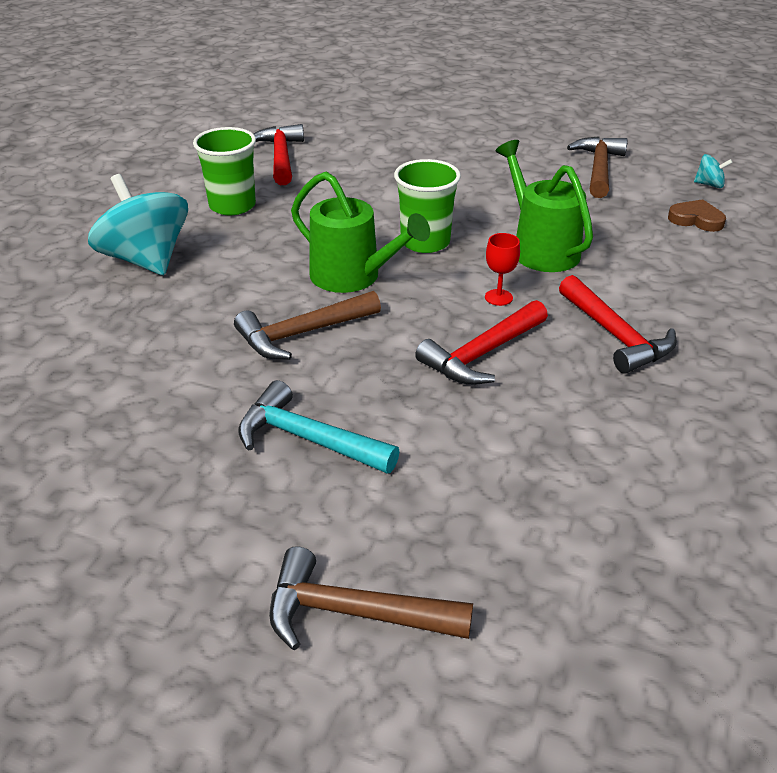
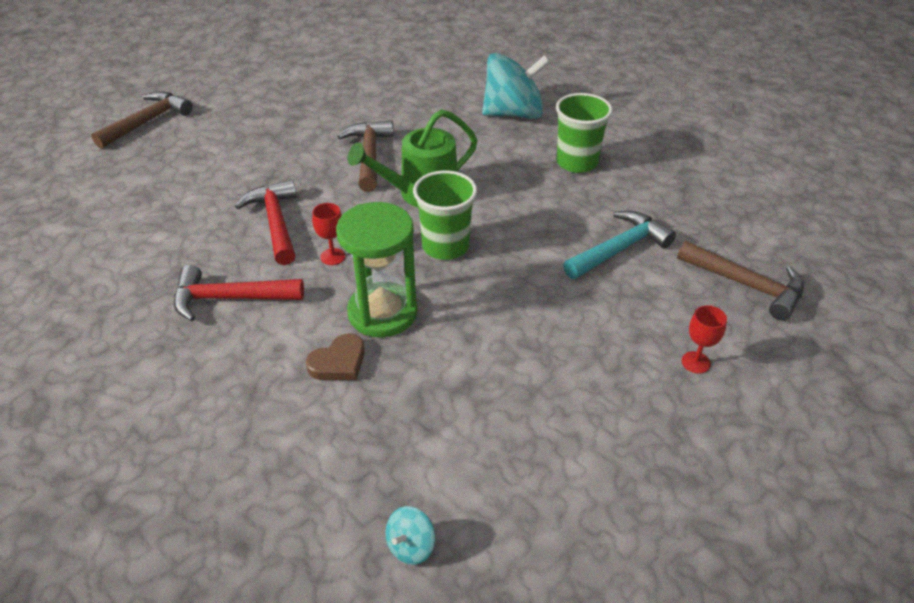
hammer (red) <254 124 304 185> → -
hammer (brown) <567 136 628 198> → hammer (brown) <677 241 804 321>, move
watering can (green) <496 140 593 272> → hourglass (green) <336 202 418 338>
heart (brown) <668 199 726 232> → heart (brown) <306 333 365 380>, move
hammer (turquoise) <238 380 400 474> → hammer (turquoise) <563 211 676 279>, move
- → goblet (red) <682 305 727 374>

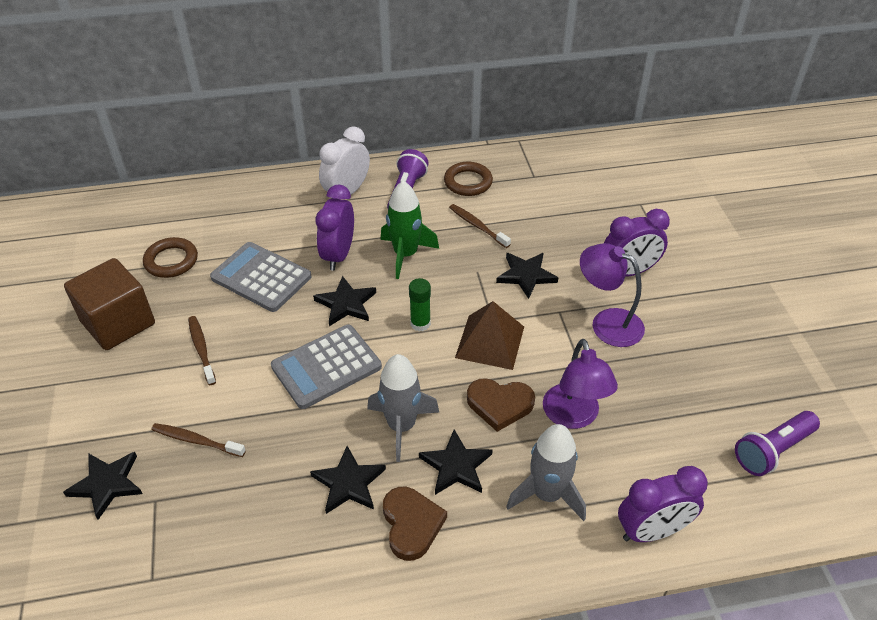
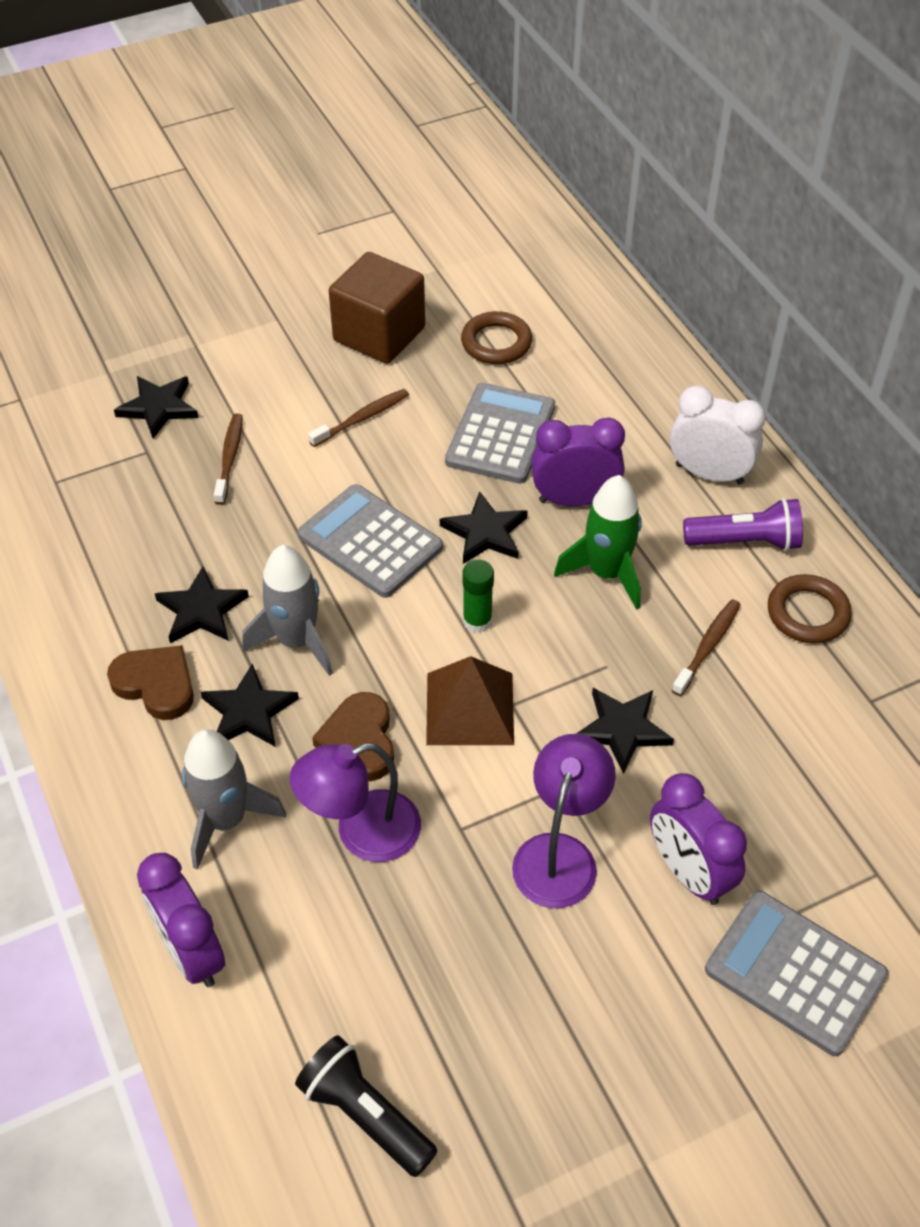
flashlight (purple) <735 411 820 476> → flashlight (black) <295 1035 438 1177>
heart (brown) <383 487 447 561> → heart (brown) <107 645 194 720>, 120 degrees counterclockwise
- → calculator (grey) <705 891 888 1056>

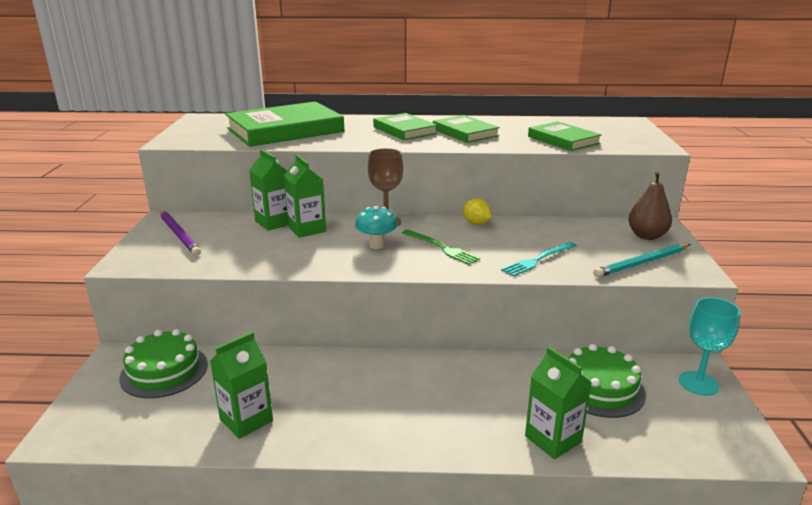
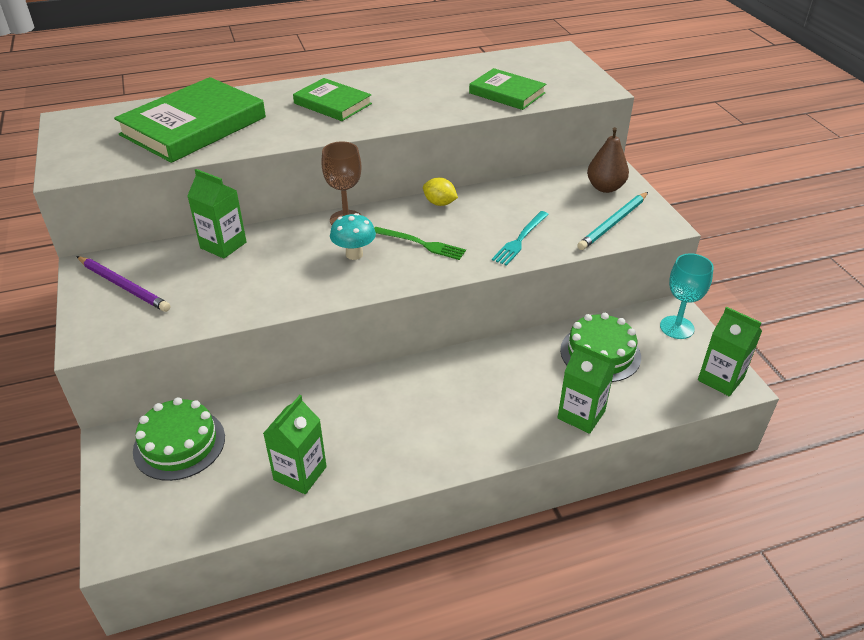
book (green) <433 115 500 143> → -
carton (green) <284 155 326 238> → carton (green) <698 306 762 396>, move

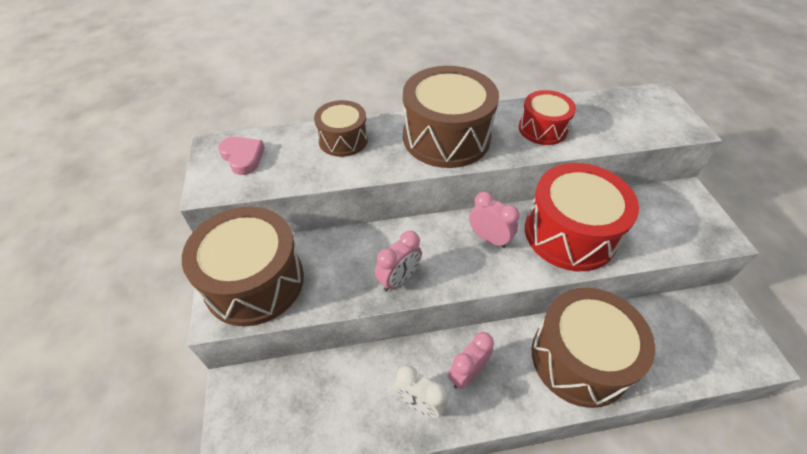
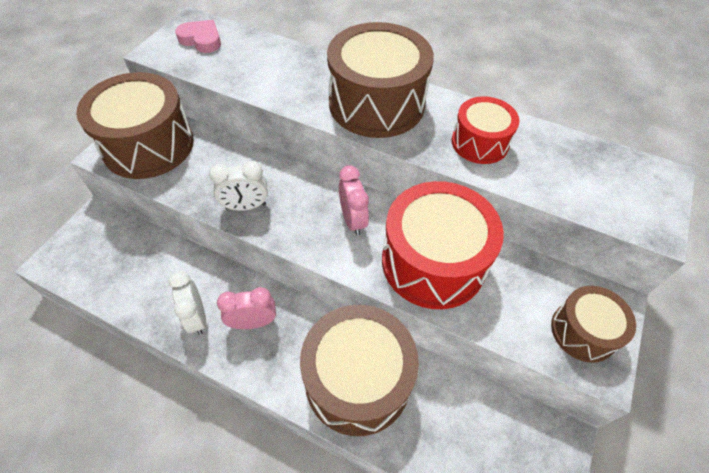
drum (brown) <314 100 368 157> → drum (brown) <551 286 636 363>, move
heart (pink) <218 137 265 175> → heart (pink) <175 20 221 53>, 60 degrees counterclockwise
clock (pink) <375 231 422 292> → clock (white) <209 161 268 211>

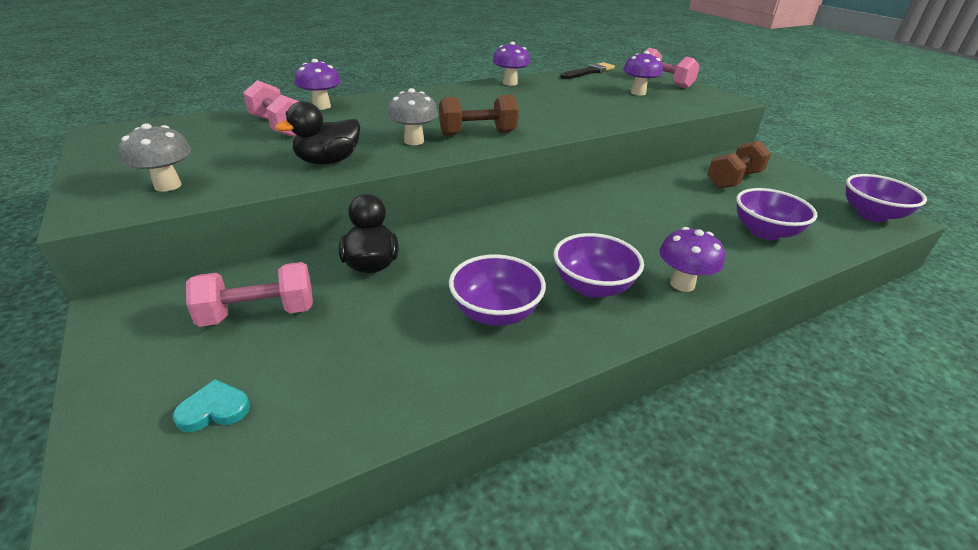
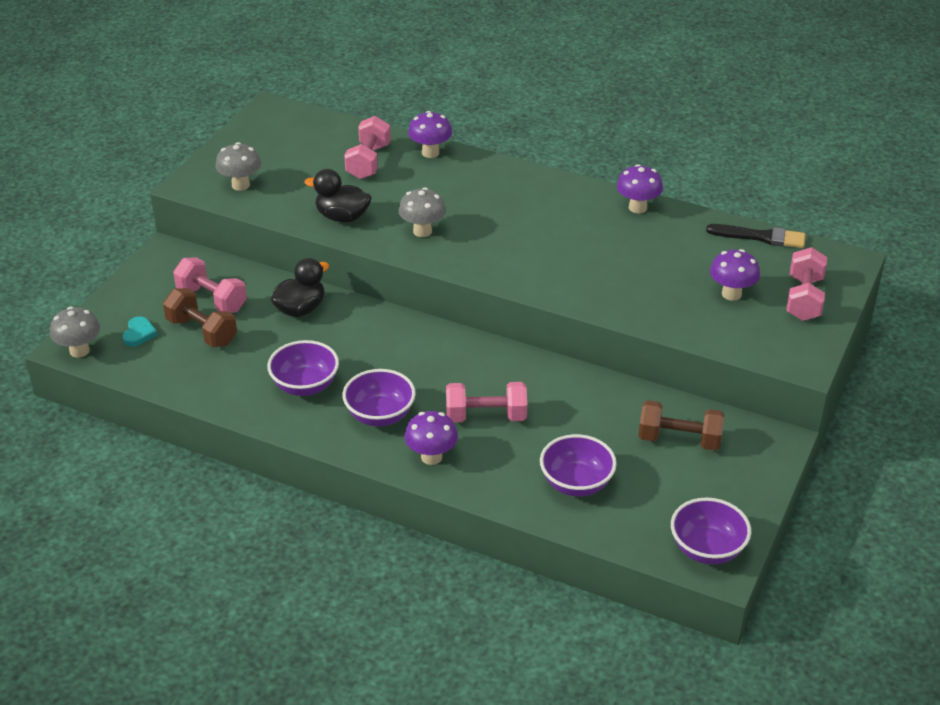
dumbbell (brown) <439 95 519 136> → dumbbell (brown) <163 288 237 347>, move
heart (turquoise) <173 379 250 432> → heart (turquoise) <123 316 157 346>, 60 degrees clockwise
- → mushroom (grey) <50 307 100 358>
- → dumbbell (pink) <446 382 527 422>

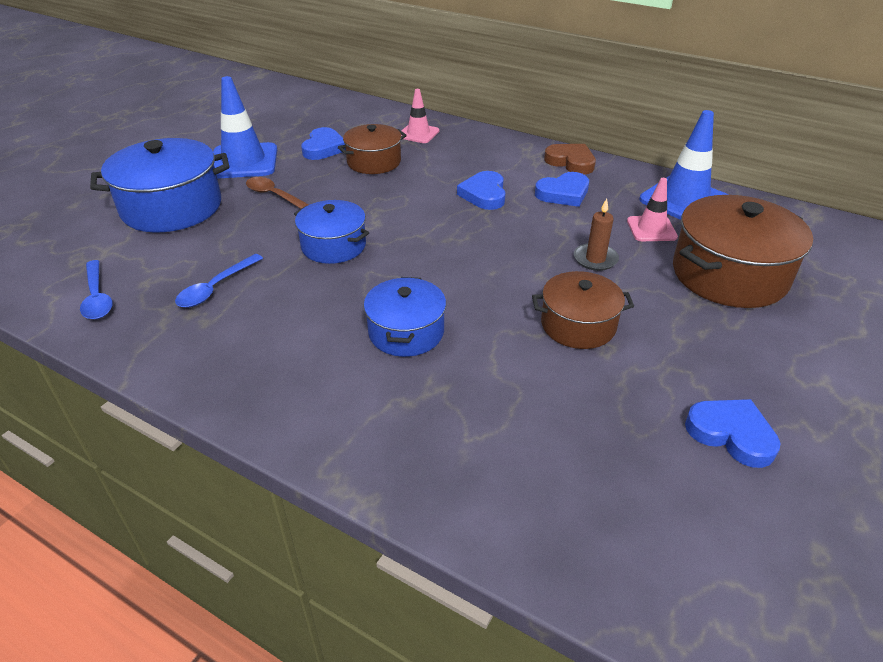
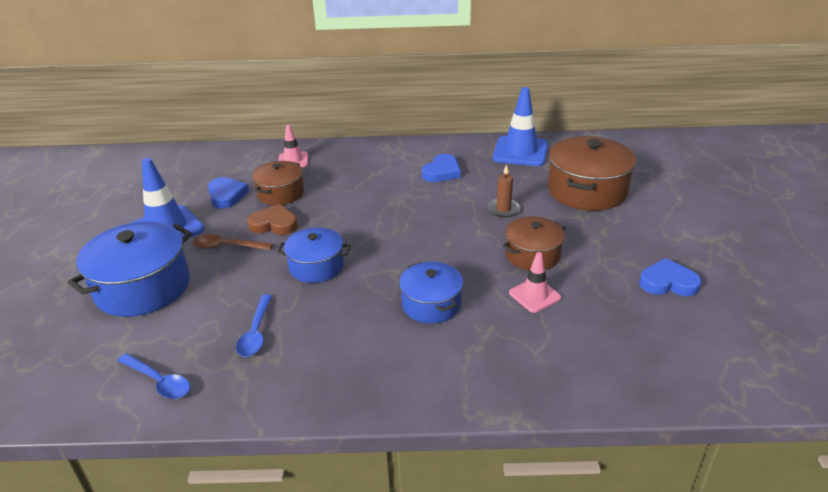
heart (brown) <544 144 596 175> → heart (brown) <247 204 298 235>, move
heart (blue) <457 171 506 210> → -
traffic cone (pink) <627 178 678 241> → traffic cone (pink) <509 252 561 313>, move

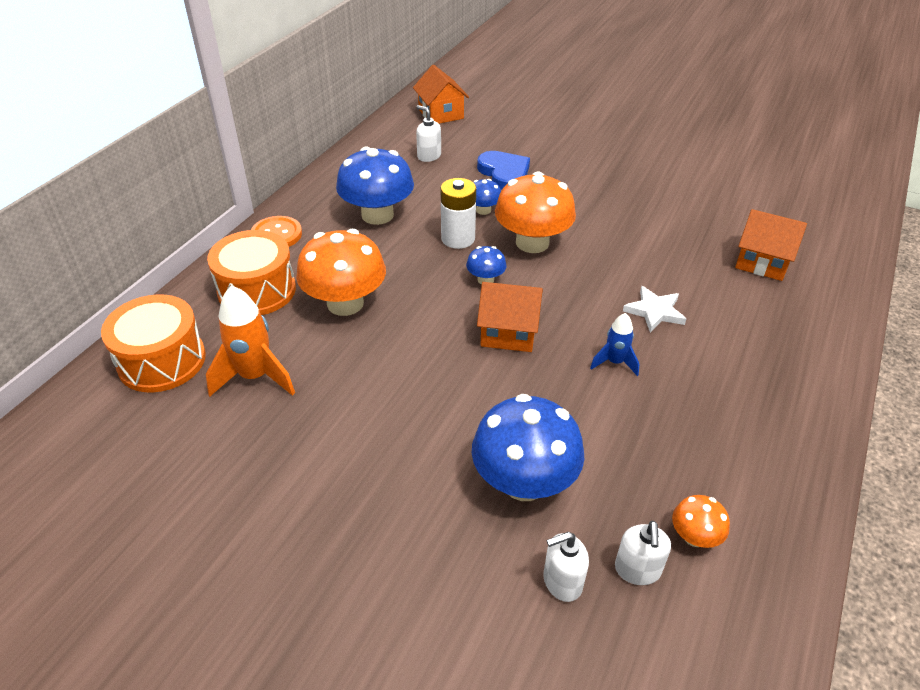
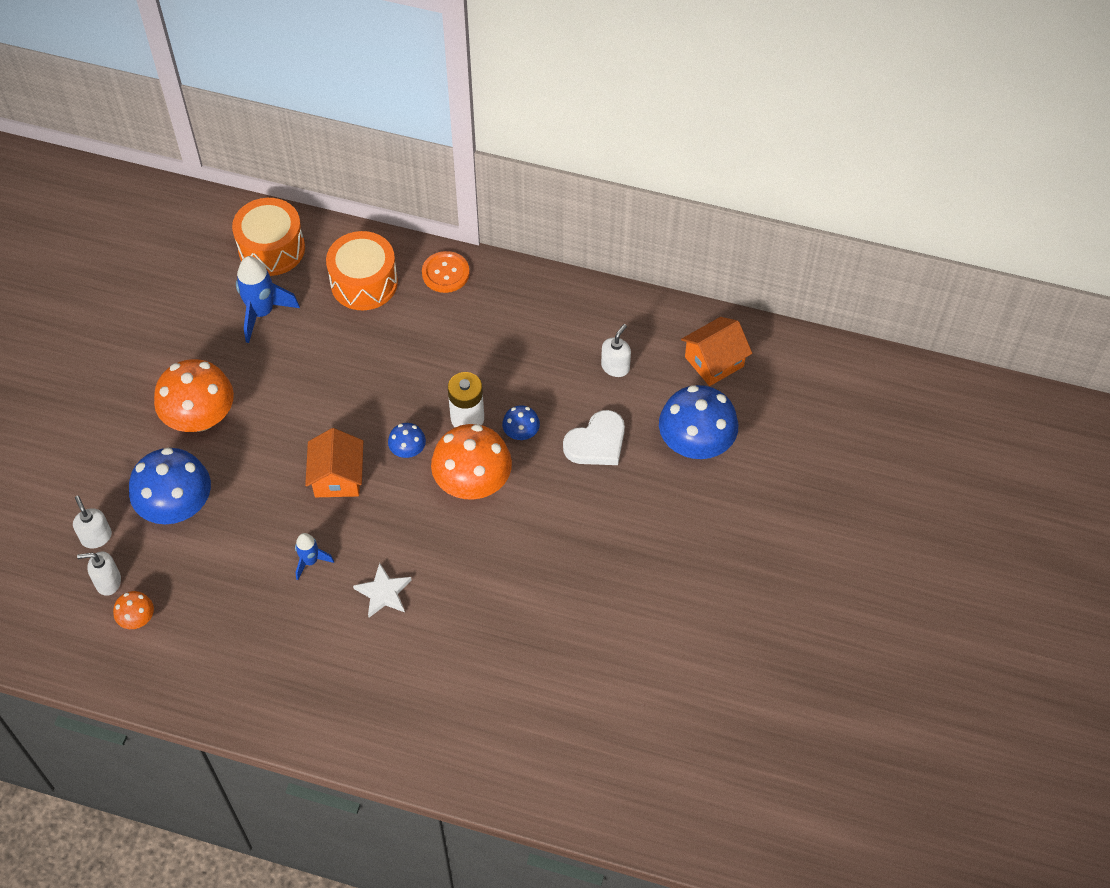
mushroom (blue) <336 147 414 225> → mushroom (blue) <659 385 738 459>, move
heart (blue) <477 151 530 190> → heart (white) <563 410 625 465>
house (orange) <735 209 807 281> → -
mushroom (orange) <296 229 386 316> → mushroom (orange) <154 359 234 432>, move
rocket (orange) <206 285 295 397> → rocket (blue) <236 256 300 343>

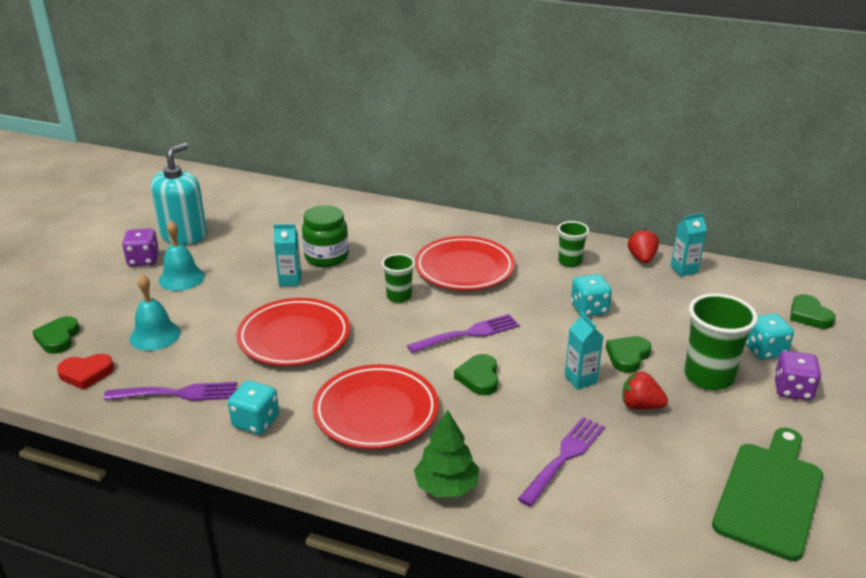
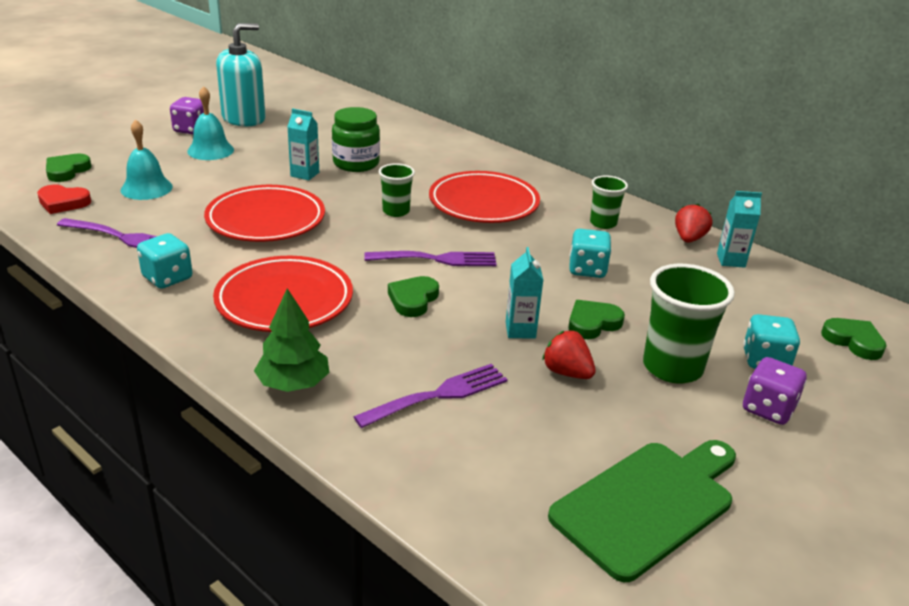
heart (green) <790 294 836 329> → heart (green) <821 318 887 360>, 135 degrees clockwise

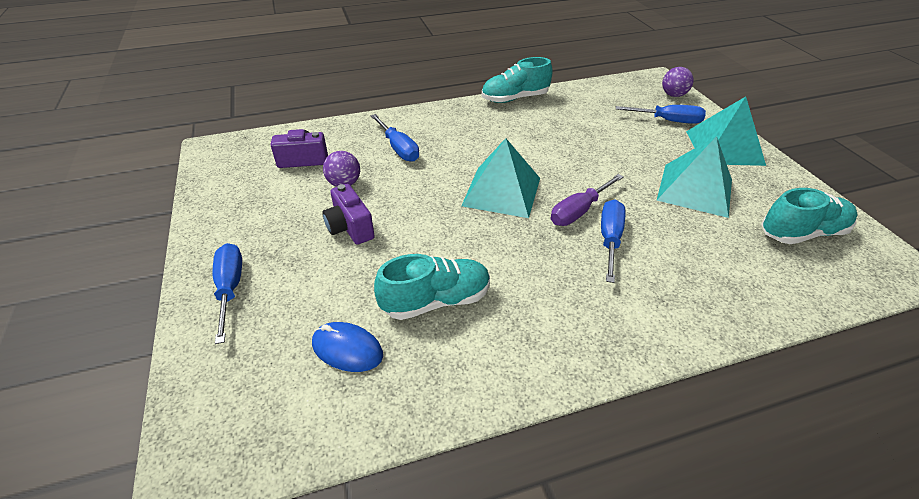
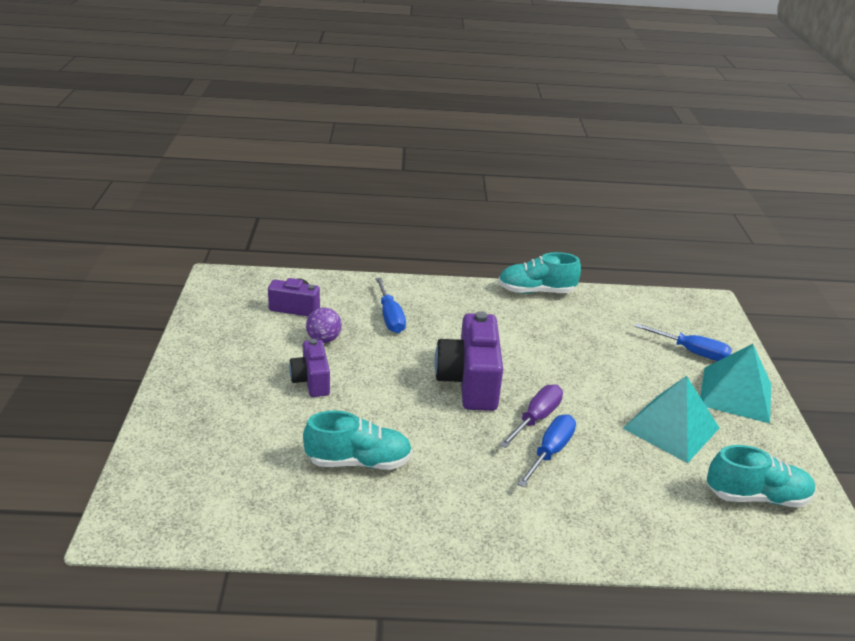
ball (purple) <662 67 693 97> → -
pyramid (turquoise) <461 138 540 218> → camera (purple) <435 311 503 411>
screwdriver (purple) <551 174 624 226> → screwdriver (purple) <499 384 563 448>, 150 degrees clockwise
screwdriver (blue) <213 243 242 344> → -
mouse (blue) <312 322 383 372> → -

